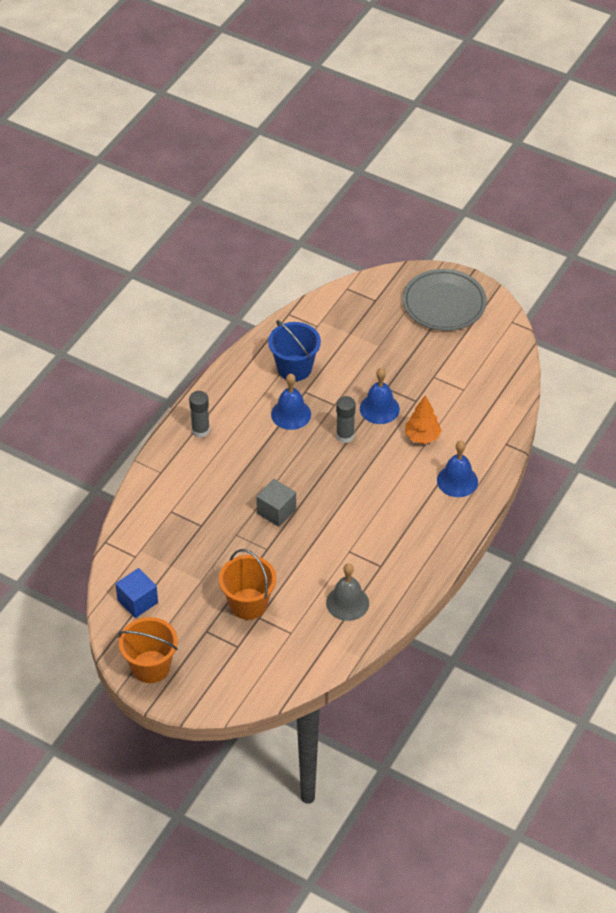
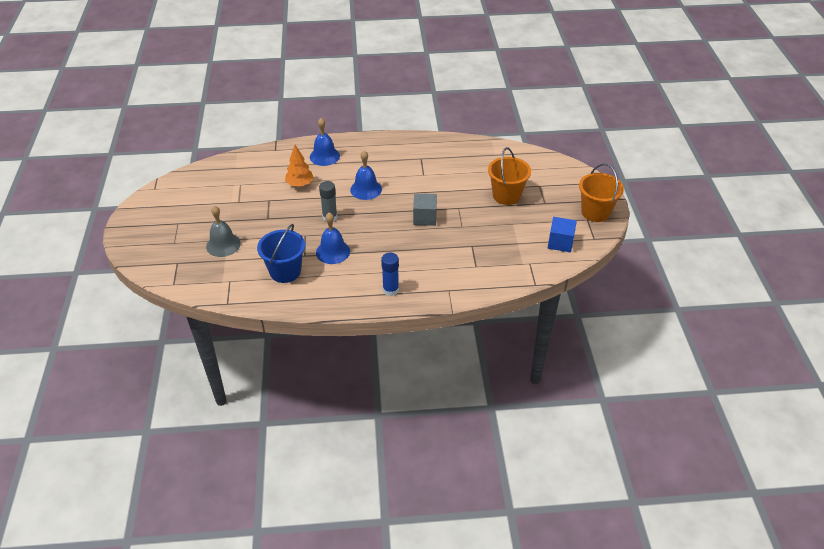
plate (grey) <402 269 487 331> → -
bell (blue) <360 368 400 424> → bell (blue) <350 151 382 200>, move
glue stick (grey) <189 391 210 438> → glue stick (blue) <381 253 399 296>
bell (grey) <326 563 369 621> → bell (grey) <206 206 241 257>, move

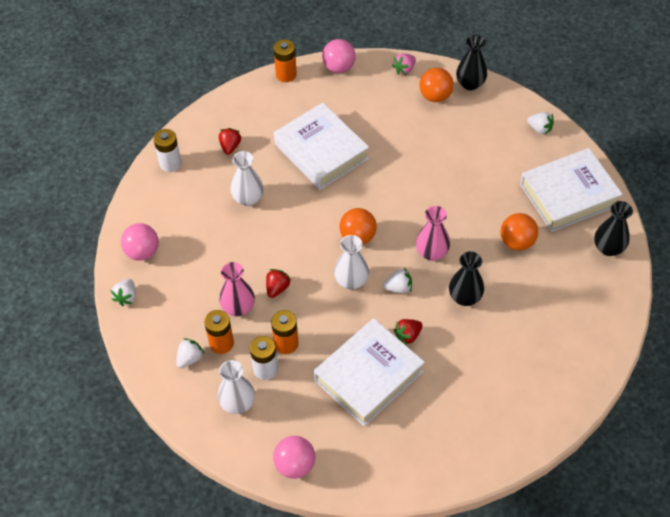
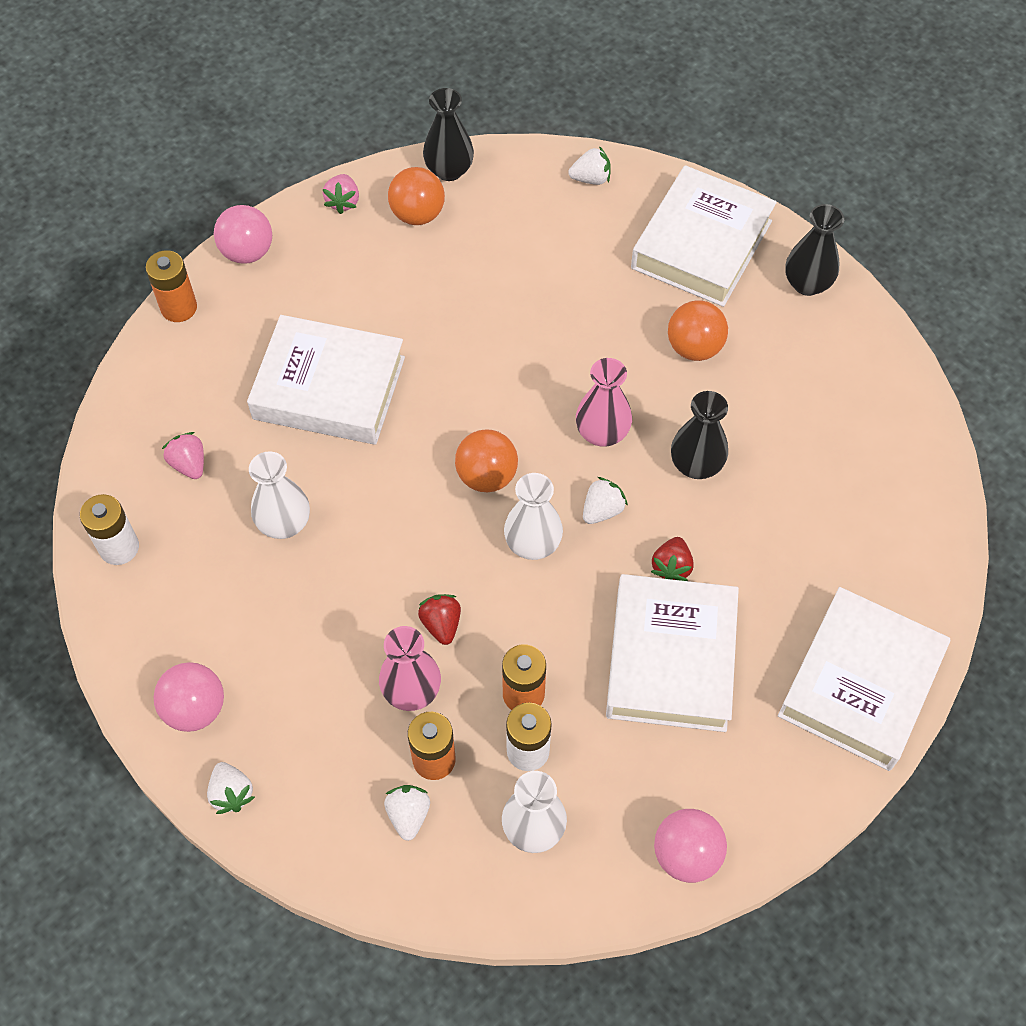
strawberry (red) <219 128 241 155> → strawberry (pink) <162 432 204 479>
- → book (white) <778 587 950 771>

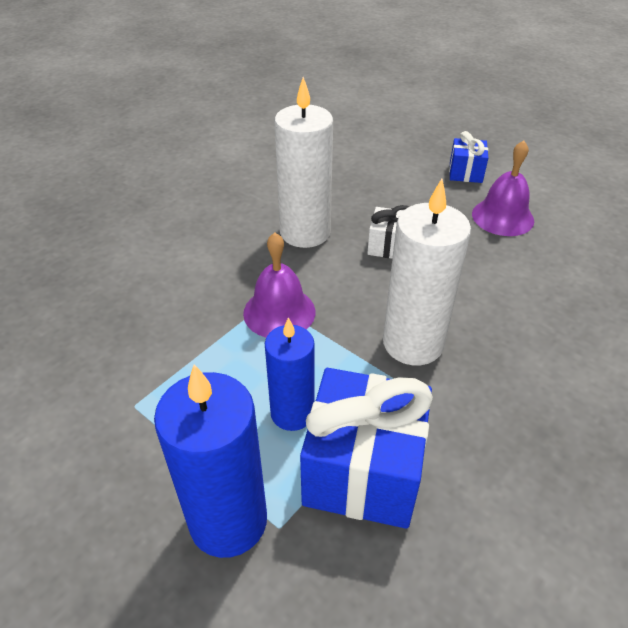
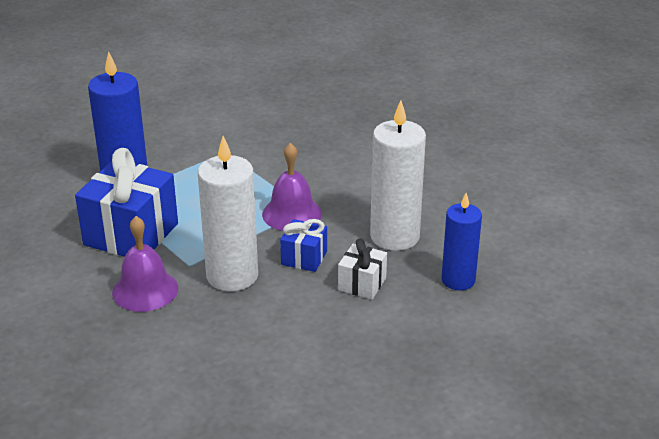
gift (blue) <449 131 488 183> → gift (blue) <280 219 327 272>, move
bell (purple) <472 140 534 236> → bell (purple) <112 216 178 312>, move
candle (blue) <265 317 315 431> → candle (blue) <442 193 482 290>, move

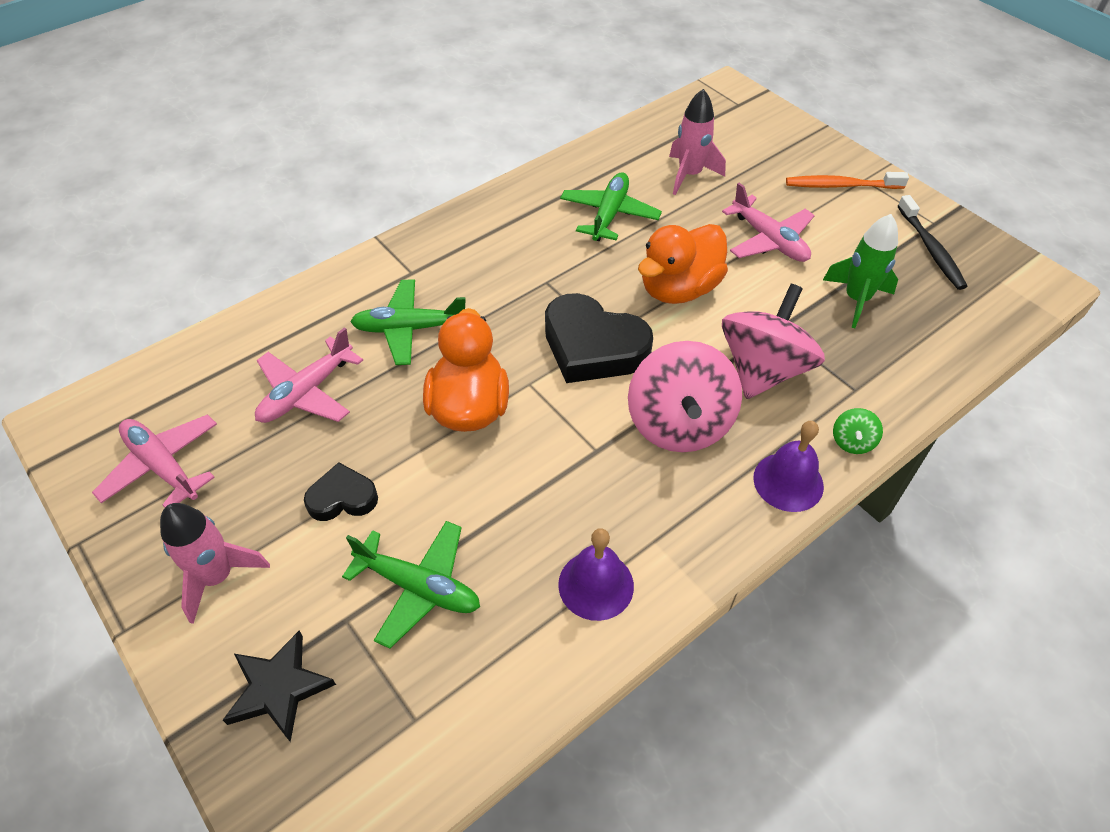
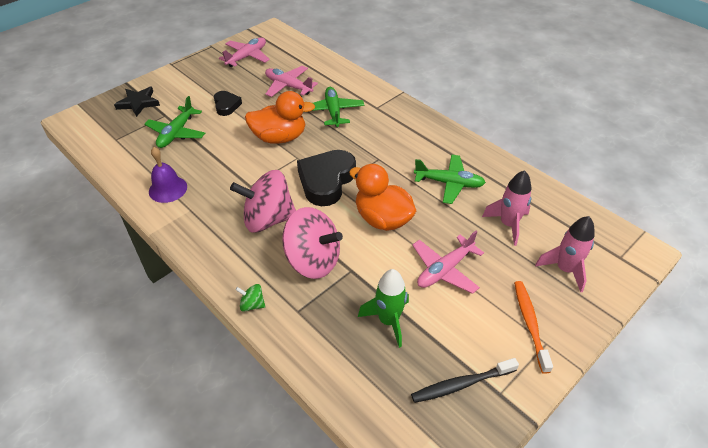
bell (purple) <753 421 824 512> → -
rocket (pink) <160 503 270 624> → rocket (pink) <535 216 595 292>, move

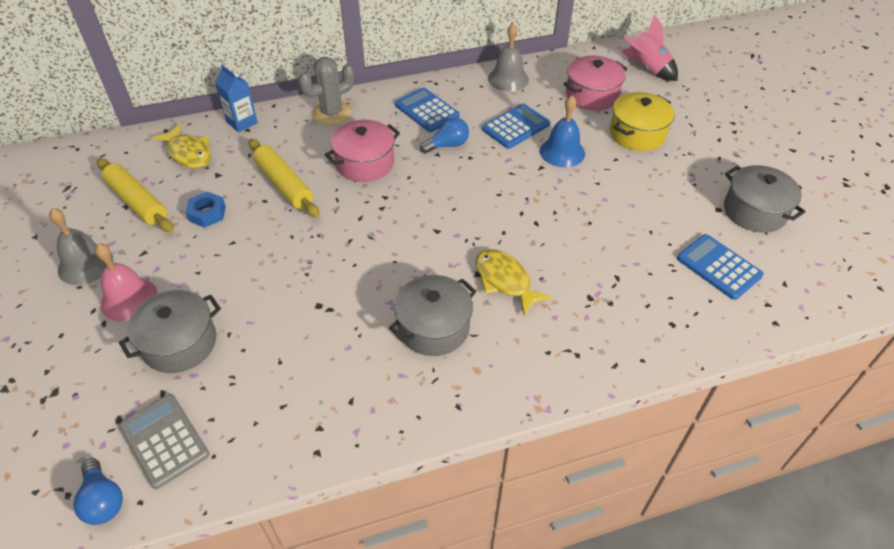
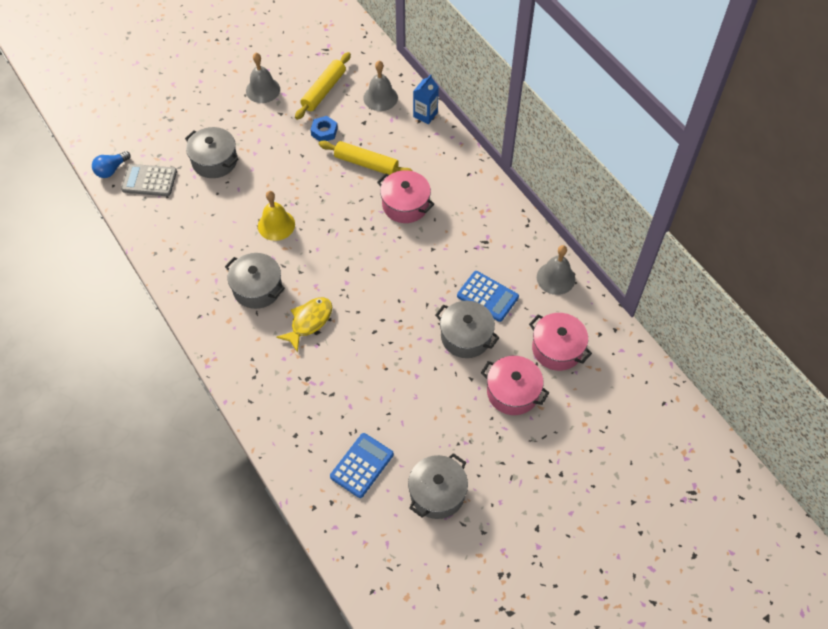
rocket (pink) <621 14 678 81> → -
cactus (grey) <298 57 355 125> → -
calculator (blue) <395 87 460 132> → -
pot (yellow) <610 92 675 151> → pot (pink) <481 356 549 415>
bell (blue) <540 95 585 167> → pot (grey) <435 301 500 358>
light bulb (blue) <420 117 469 153> → -
fish (yellow) <152 124 211 168> → bell (grey) <363 61 398 111>
rolling pin (yellow) <248 139 320 218> → rolling pin (yellow) <318 140 413 175>, 75 degrees clockwise
bell (pink) <95 243 157 321> → -
calculator (grey) <119 394 209 489> → calculator (grey) <121 164 177 196>, 120 degrees counterclockwise
- → bell (yellow) <258 191 295 241>

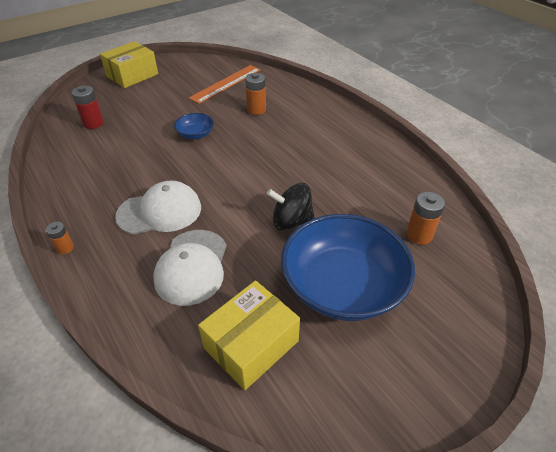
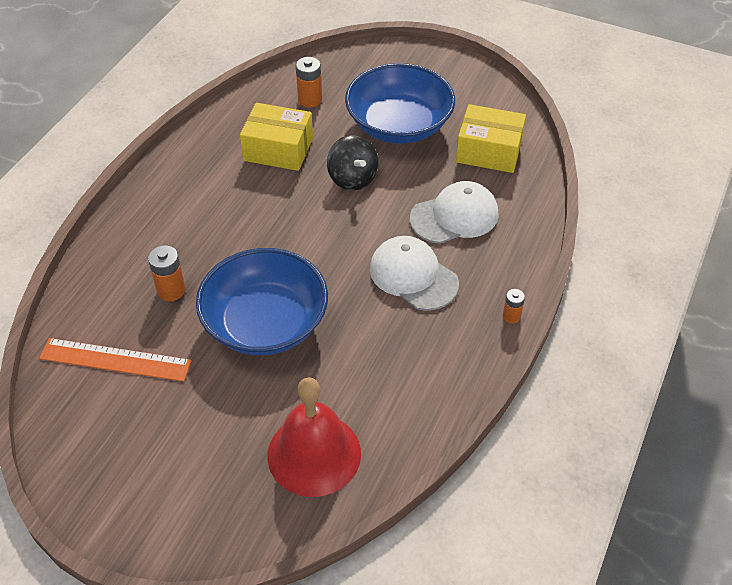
box (yellow) <100 41 158 88> → box (yellow) <240 103 313 171>, move
battery (red) <72 86 104 129> → bell (red) <267 377 361 497>
bowl (blue) <174 113 214 139> → bowl (blue) <196 248 328 355>, x2.28

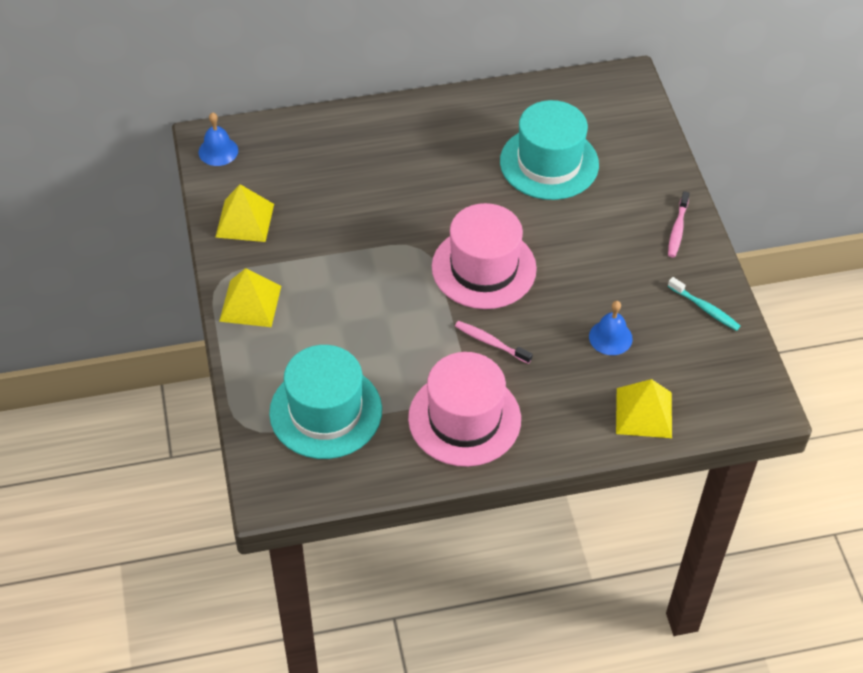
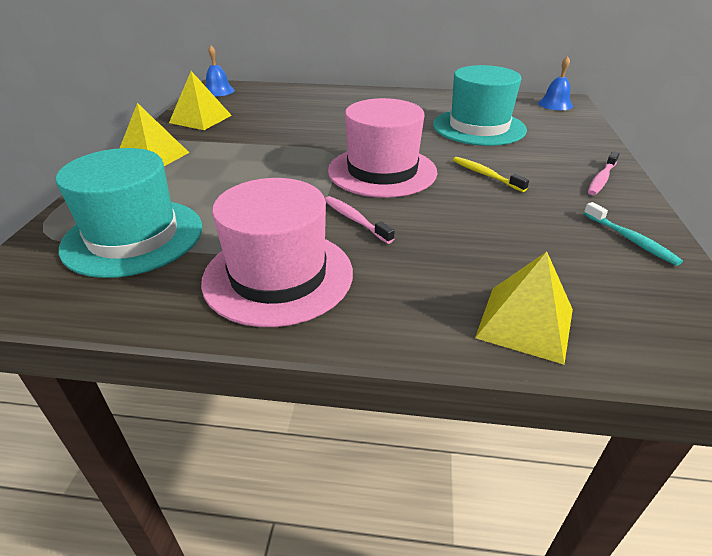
bell (blue) <589 301 633 355> → bell (blue) <538 56 573 110>, move
- → toothbrush (yellow) <453 157 529 192>

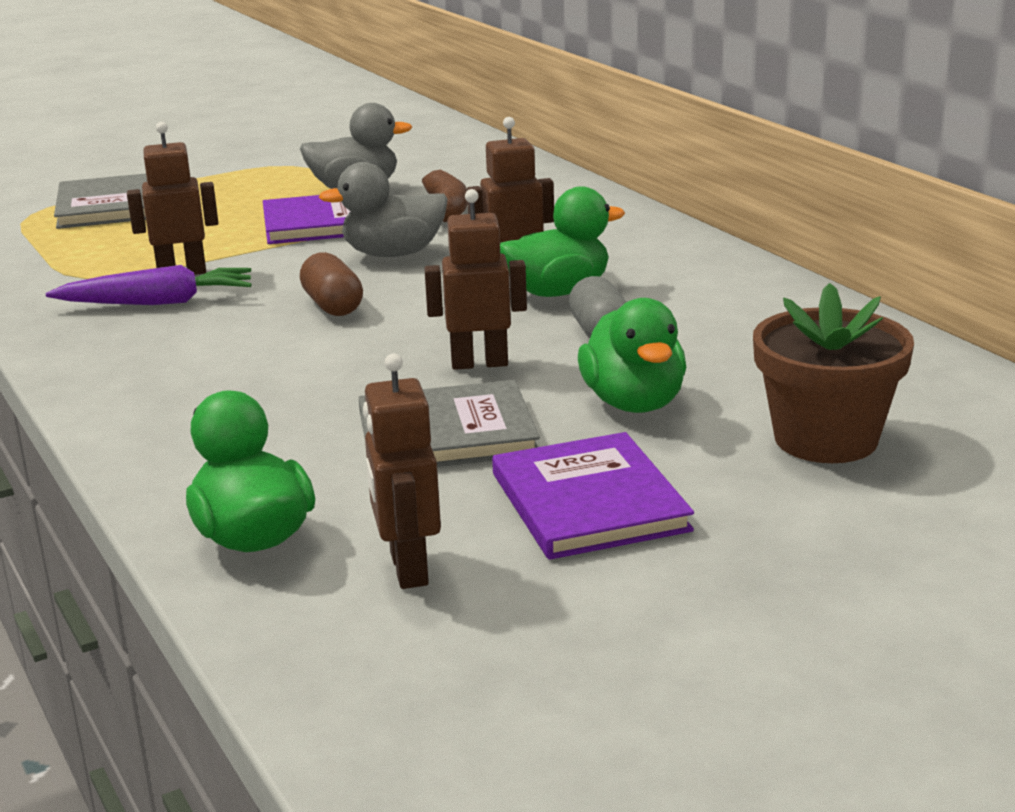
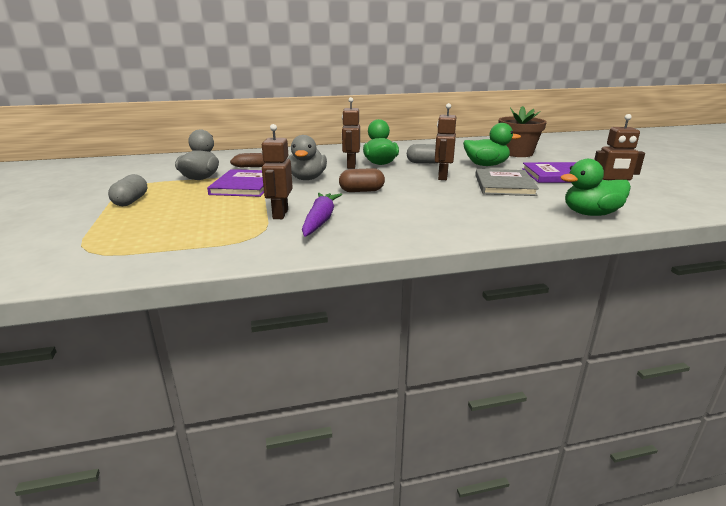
book (grey) <54 173 147 229> → -
- → capsule (grey) <108 174 147 206>

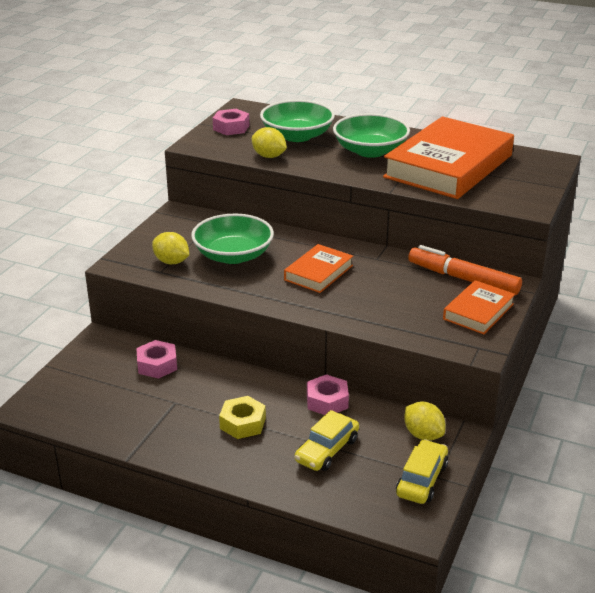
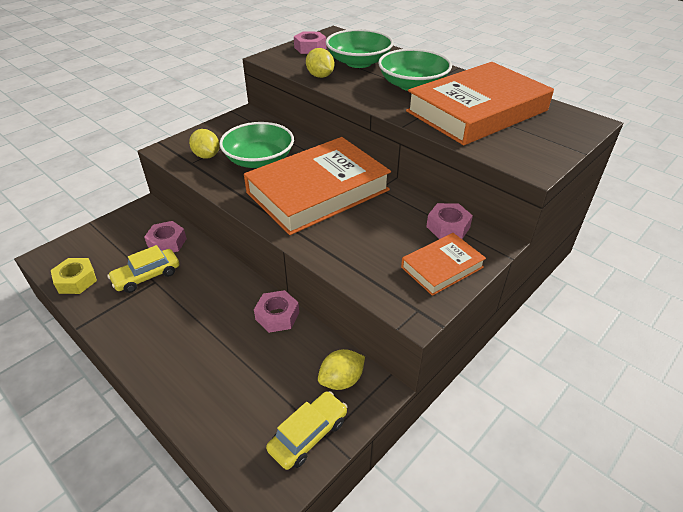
book (orange) <284 244 353 293> → book (orange) <244 137 391 235>, x2.05
marker (orange) <408 245 522 295> → nut (pink) <426 203 473 239>
nut (yellow) <219 396 266 439> → nut (yellow) <51 258 97 294>, move
lemon (yellow) <404 402 446 441> → lemon (yellow) <318 349 365 390>, 75 degrees clockwise
car (yellow) <294 410 359 471> → car (yellow) <107 245 179 293>, move

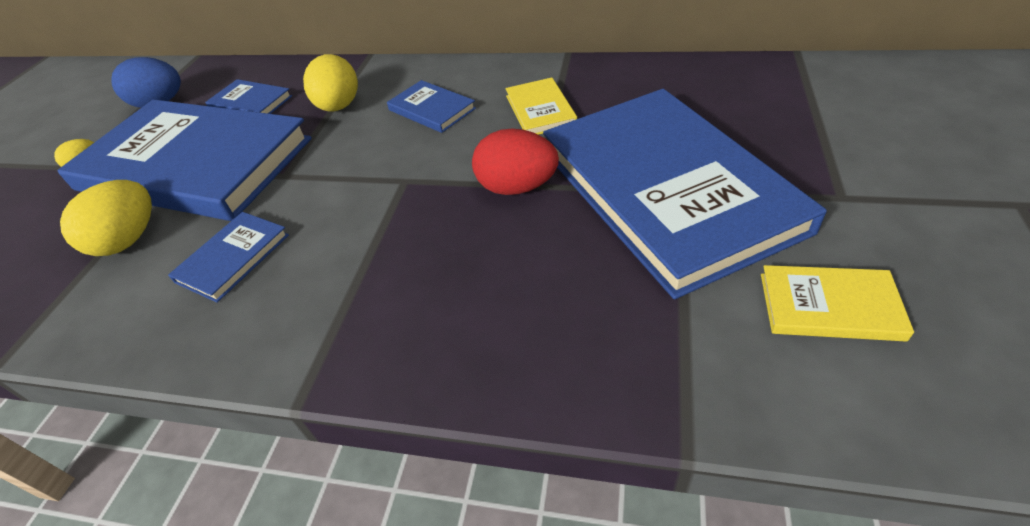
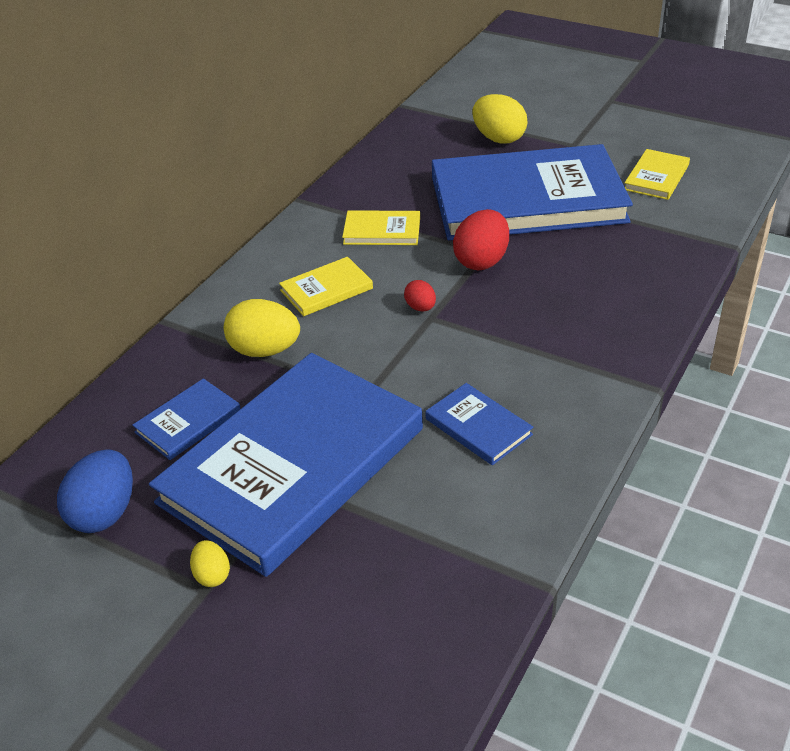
book (blue) <387 80 476 133> → book (yellow) <279 257 373 316>
egg (yellow) <60 180 152 256> → egg (yellow) <472 94 528 144>, move
- → egg (red) <404 280 436 311>

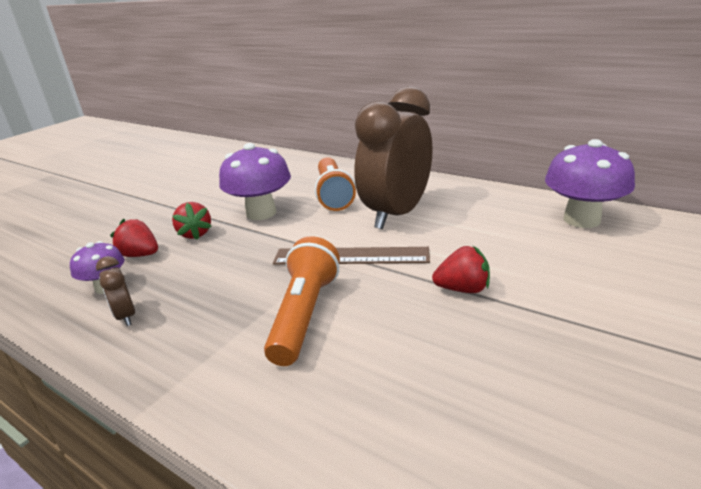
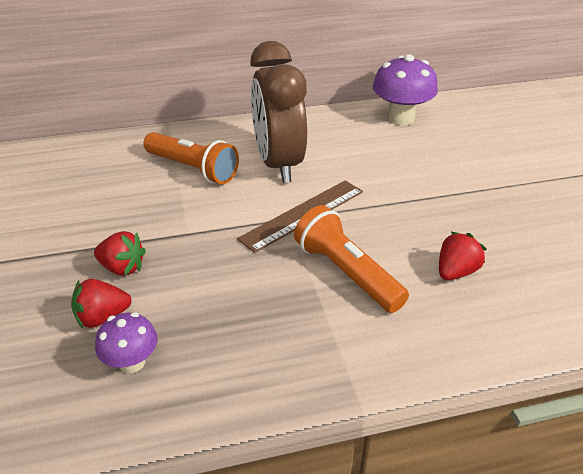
mushroom (purple) <219 143 291 220> → -
strawberry (red) <432 246 490 293> → strawberry (red) <439 232 487 280>, move
clock (brown) <96 256 135 326> → -

